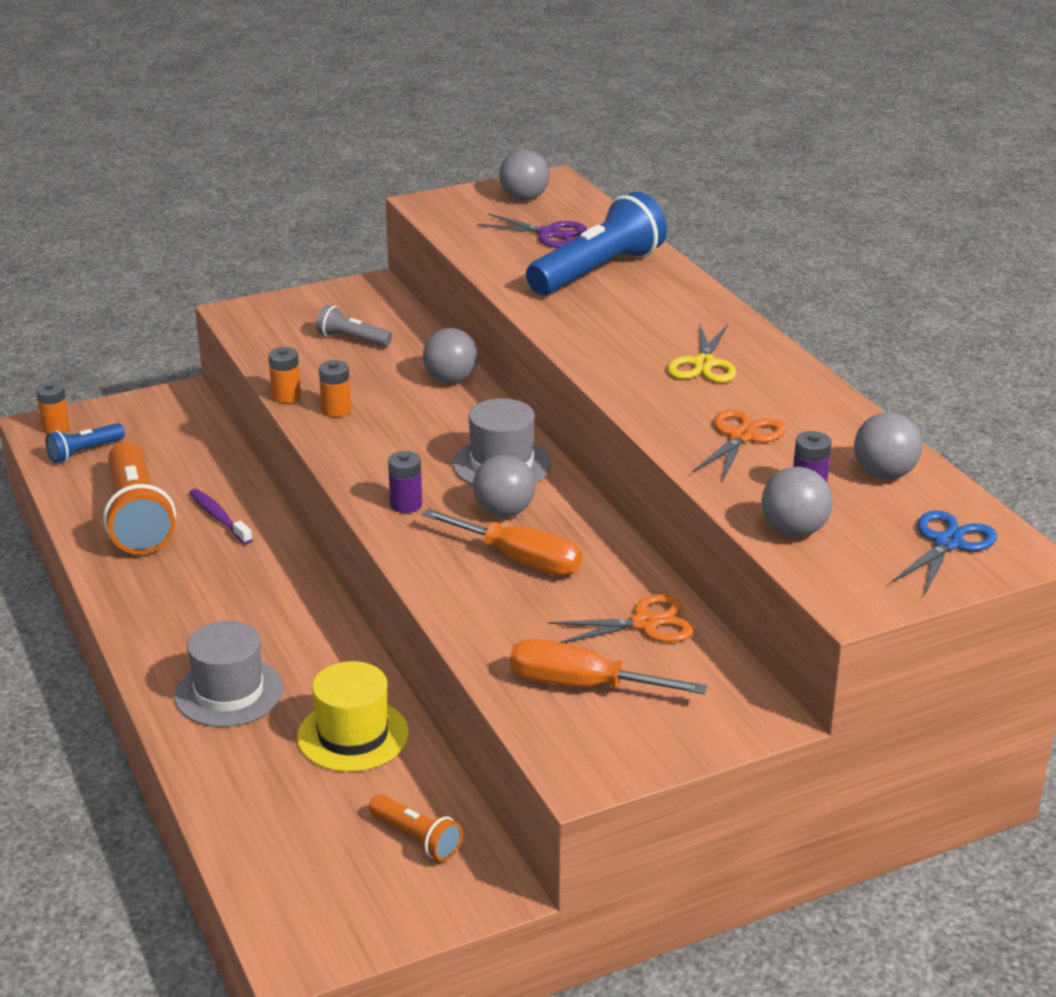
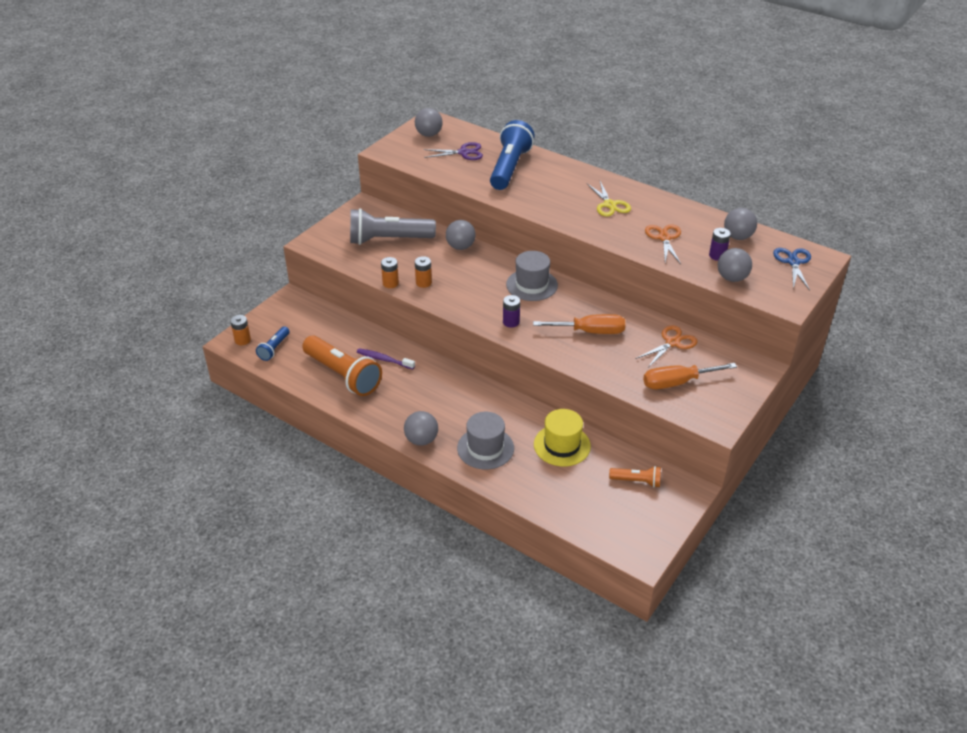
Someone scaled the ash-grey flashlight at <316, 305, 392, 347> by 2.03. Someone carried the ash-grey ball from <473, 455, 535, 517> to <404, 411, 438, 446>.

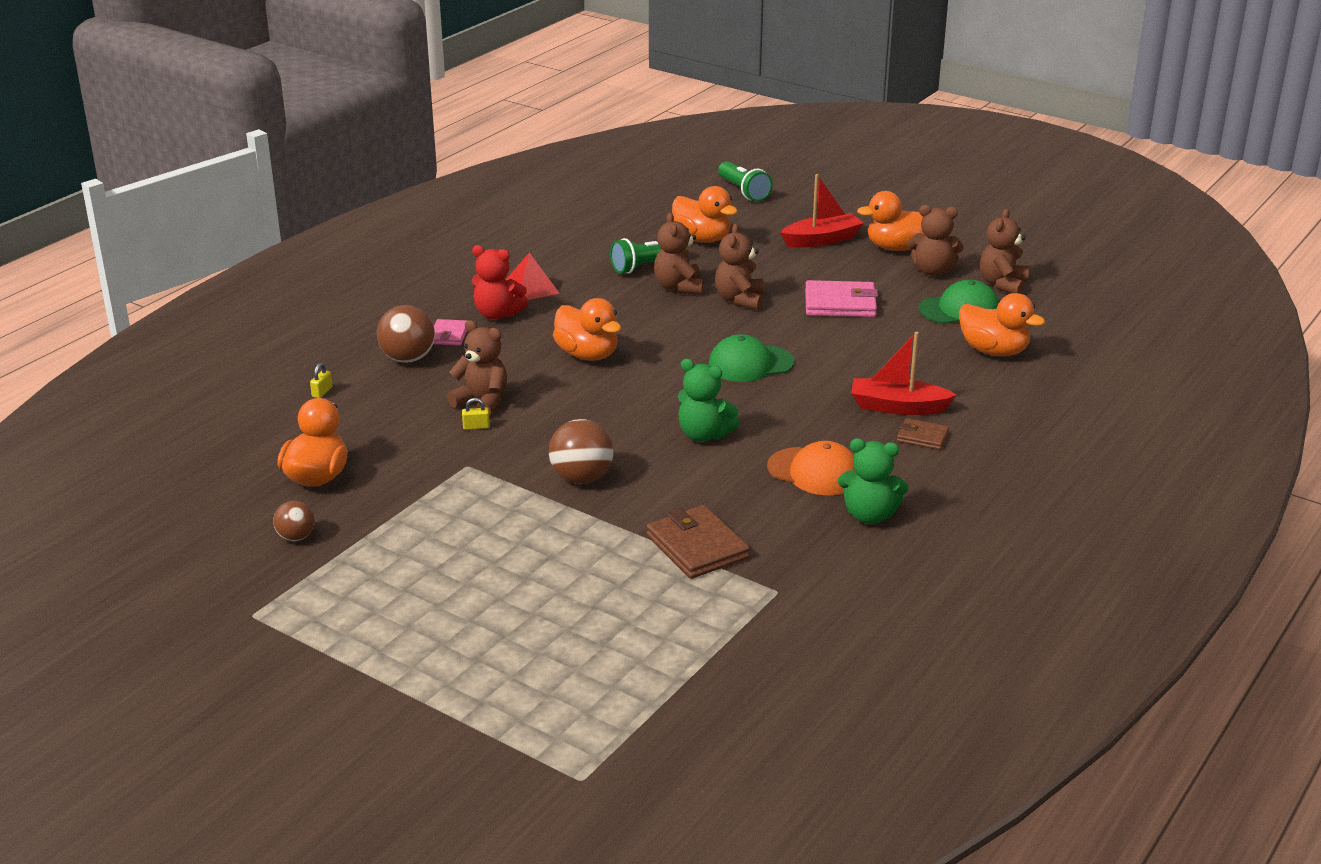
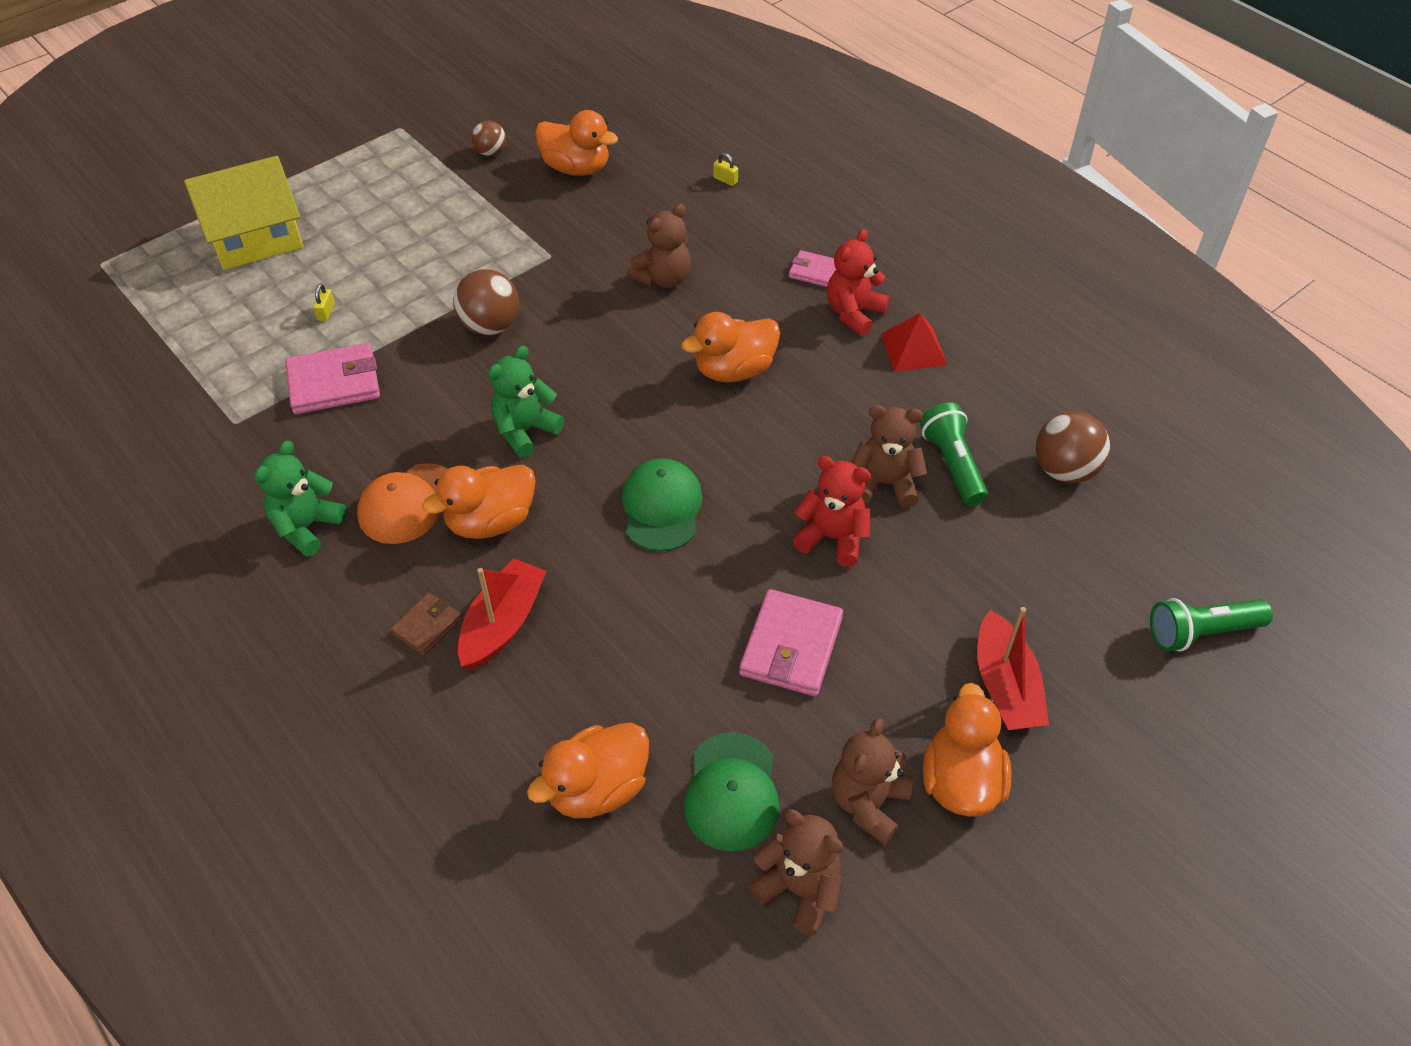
Someone carried the bright orange toy duck from <672, 186, 738, 243> to <422, 464, 536, 539>. Someone repainted the russet teddy bear at <715, 224, 764, 310>, which became the red teddy bear at <793, 456, 871, 567>. Someone carried the russet ball from <377, 305, 435, 363> to <1036, 411, 1110, 483>. Someone carried the golden lock from <462, 398, 490, 430> to <313, 284, 335, 321>. Someone repainted the russet billfold at <646, 505, 750, 579>, which became the pink billfold at <285, 343, 380, 414>. Someone put down the golden cottage at <184, 156, 303, 270>.

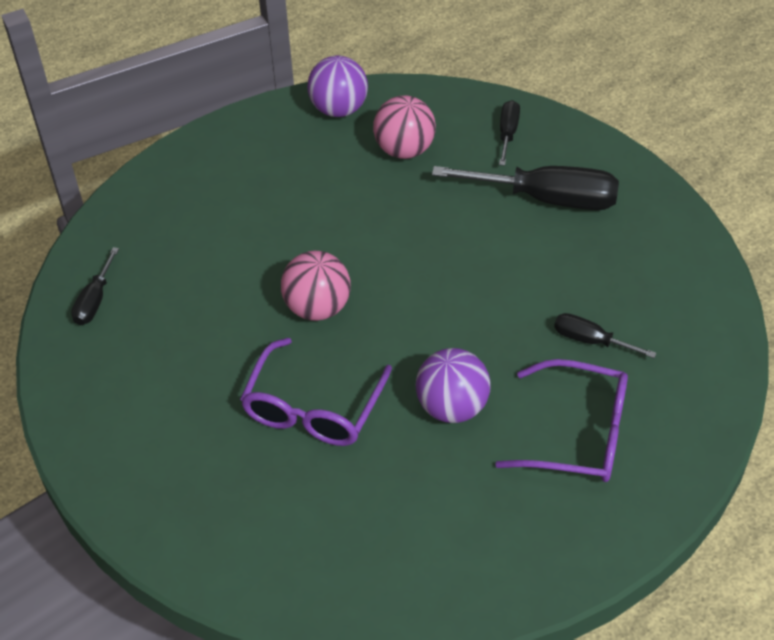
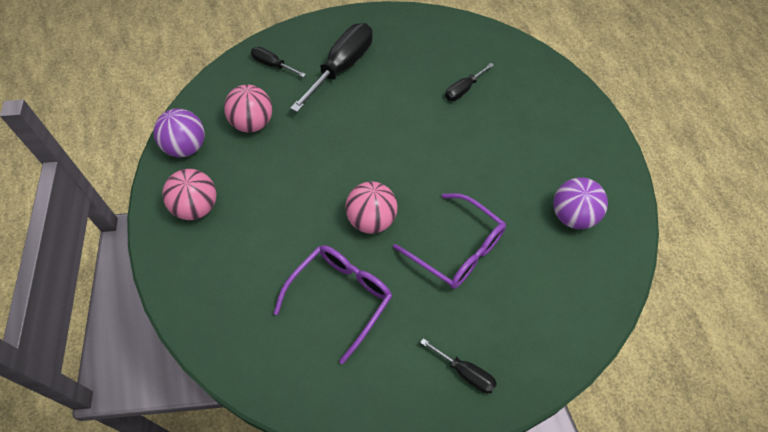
Someone carried the black flat screwdriver from <71, 247, 119, 325> to <420, 338, 497, 394>. Someone carried the purple ball from <416, 348, 491, 423> to <553, 177, 608, 229>. Someone carried the purple eyeglasses from <495, 359, 628, 482> to <274, 245, 392, 364>. Someone put down the pink ball at <162, 169, 216, 220>.

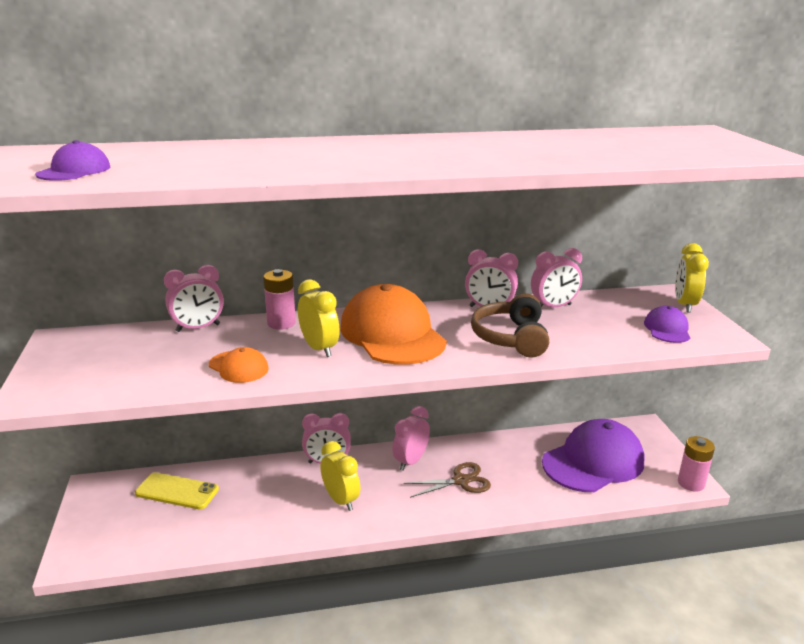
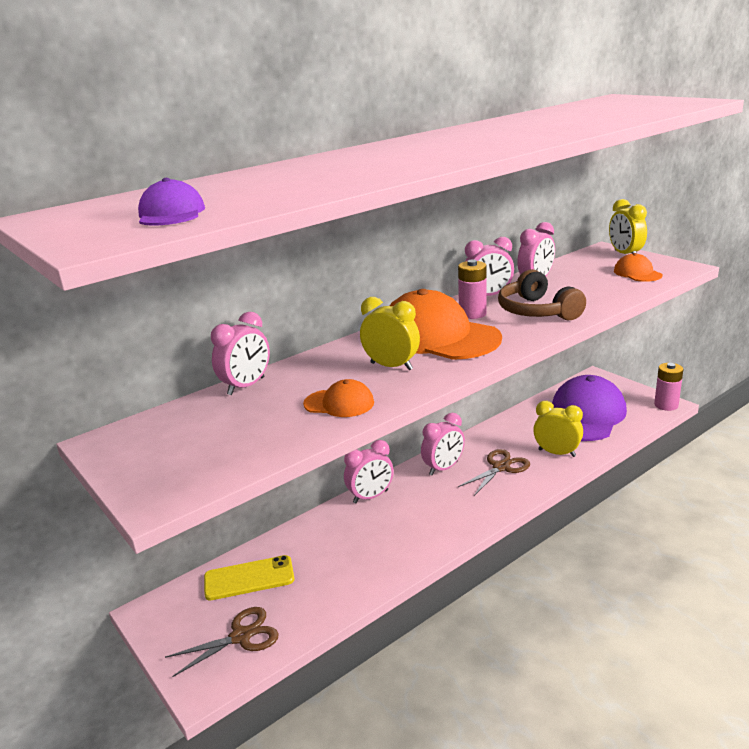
Someone carried the pink AA battery from <263, 269, 296, 330> to <458, 259, 487, 319>. Someone repainted the purple peaked cap at <644, 306, 690, 343>, which became the bright orange peaked cap at <614, 253, 663, 282>. Someone rotated the pink clock at <393, 406, 430, 471> by 135 degrees counterclockwise. Someone carried the golden clock from <320, 441, 360, 511> to <533, 401, 583, 457>. Someone put down the russet scissors at <165, 607, 279, 677>.

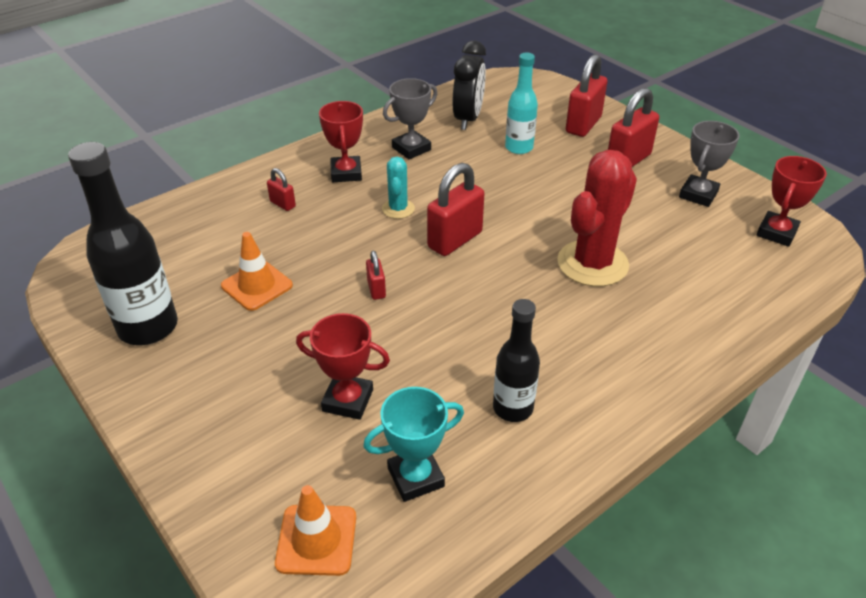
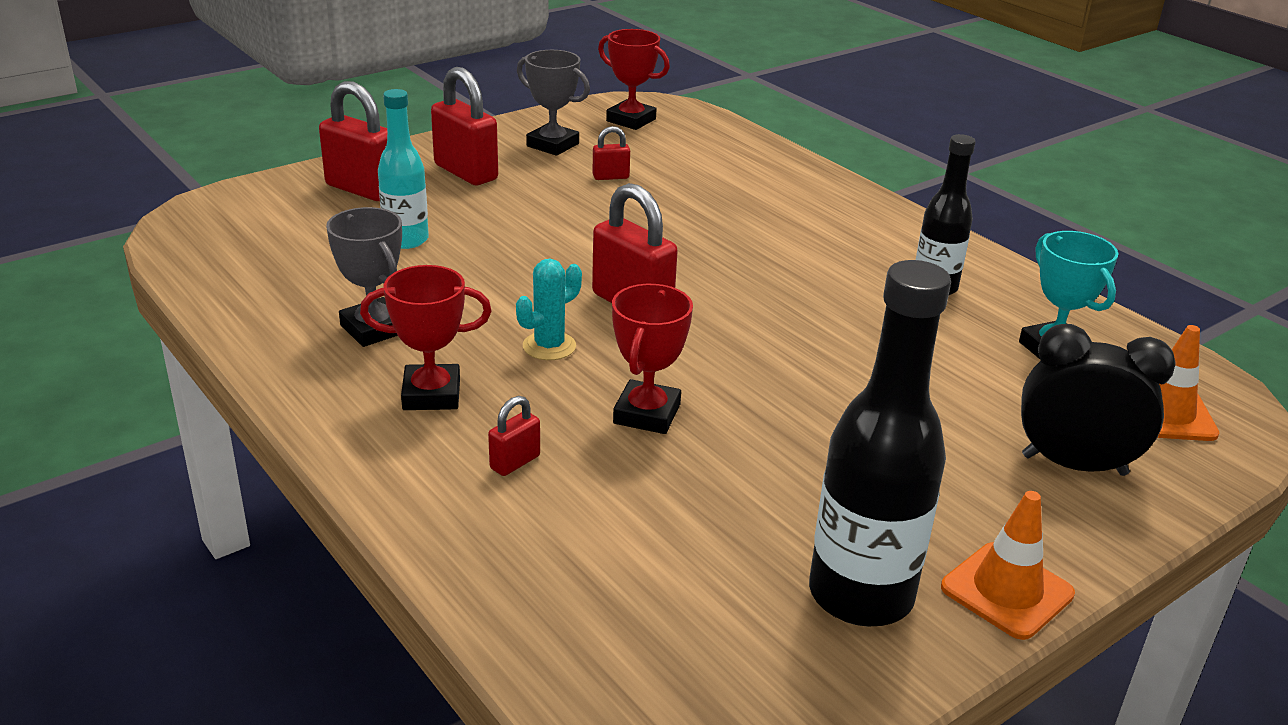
Someone carried the black clock from <453, 41, 486, 130> to <1021, 324, 1176, 476>. Someone took away the red prickly plant at <557, 150, 637, 287>. Someone rotated the teal prickly plant at <382, 157, 415, 219> by 45 degrees counterclockwise. Someone carried the bright orange safety cone from <221, 232, 293, 311> to <941, 491, 1075, 640>. Someone carried the red lock from <366, 251, 386, 300> to <592, 126, 630, 180>. Someone carried the red trophy from <296, 313, 390, 420> to <612, 284, 693, 434>.

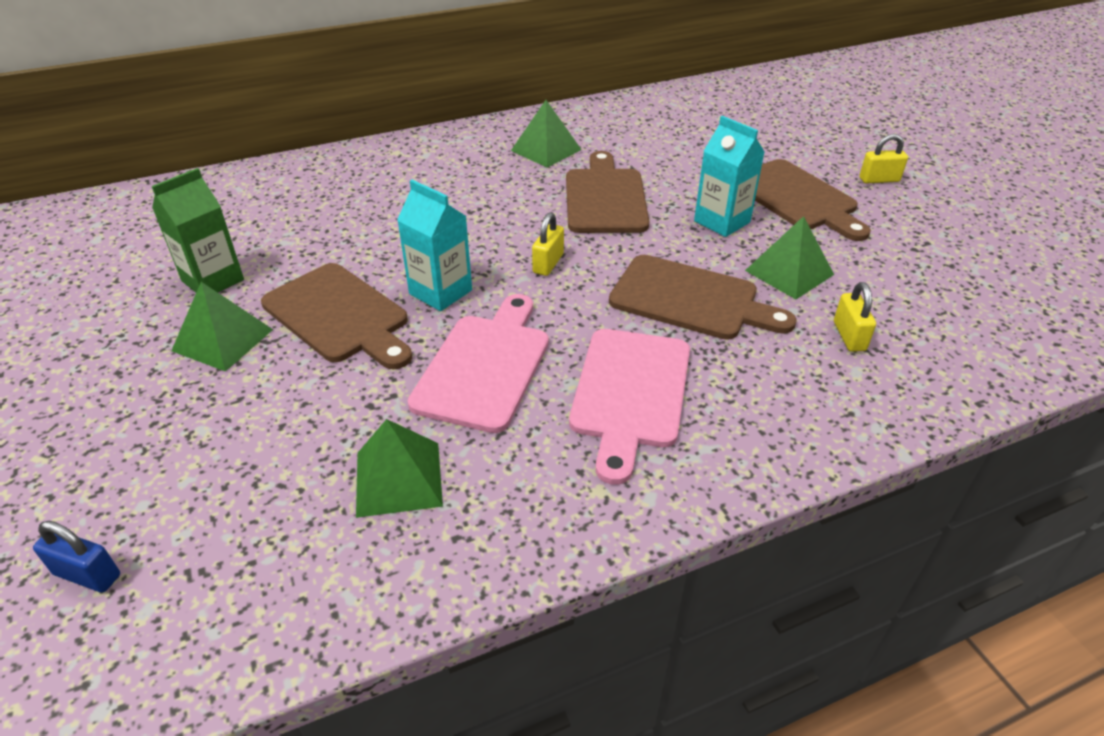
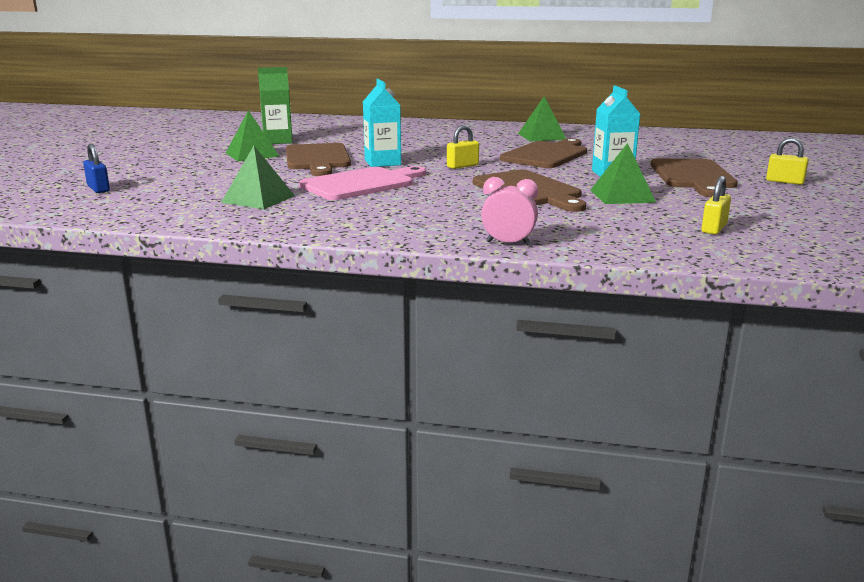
Someone carried the golden lock from <834, 282, 876, 352> to <701, 176, 731, 235>. Someone took away the pink chopping board at <569, 329, 690, 485>. Someone put down the pink clock at <481, 177, 538, 246>.

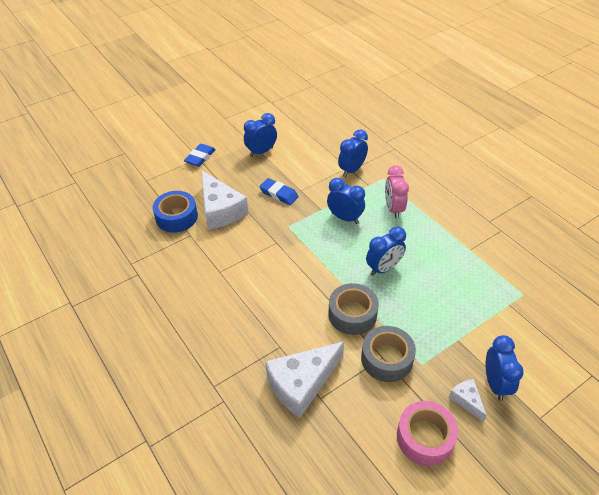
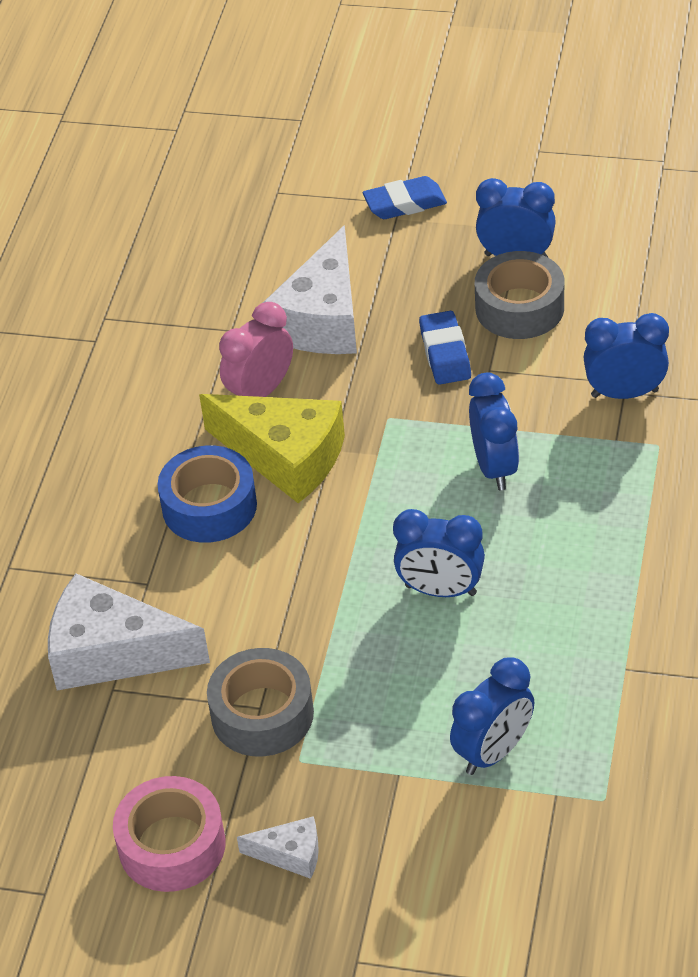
Someone carried the pink clock from <385, 165, 409, 219> to <219, 302, 293, 397>. Someone carried the cobalt roll of tape from <153, 191, 198, 232> to <158, 445, 257, 543>. Someone carried the ash-grey roll of tape from <329, 283, 379, 335> to <475, 251, 564, 339>. Someone carried the cobalt clock from <486, 335, 524, 401> to <450, 657, 534, 775>. Someone rotated the pure white cheese at <449, 379, 487, 423> by 75 degrees clockwise. Someone put down the golden cheese at <199, 394, 345, 503>.

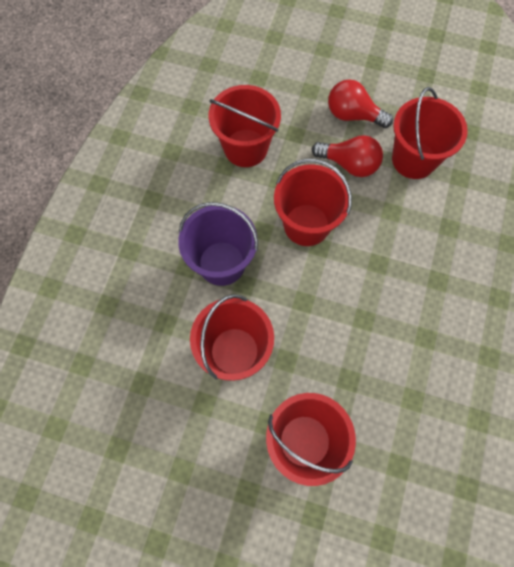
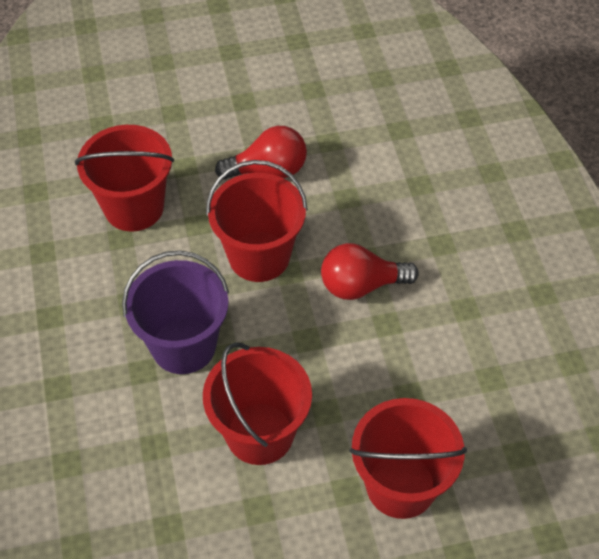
Someone carried the red light bulb from <328, 79, 393, 128> to <321, 243, 419, 300>. Someone took away the red pail at <392, 87, 468, 179>.

